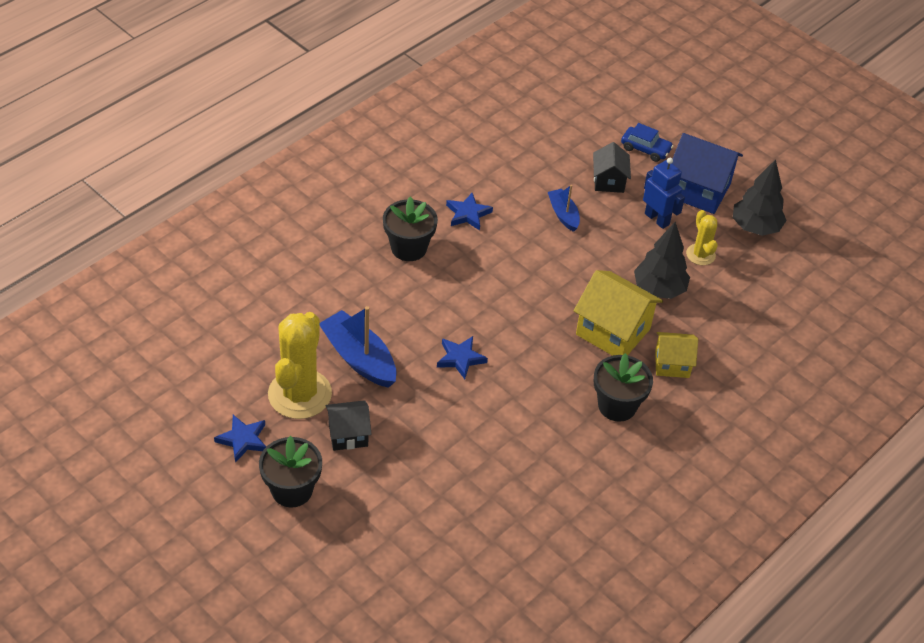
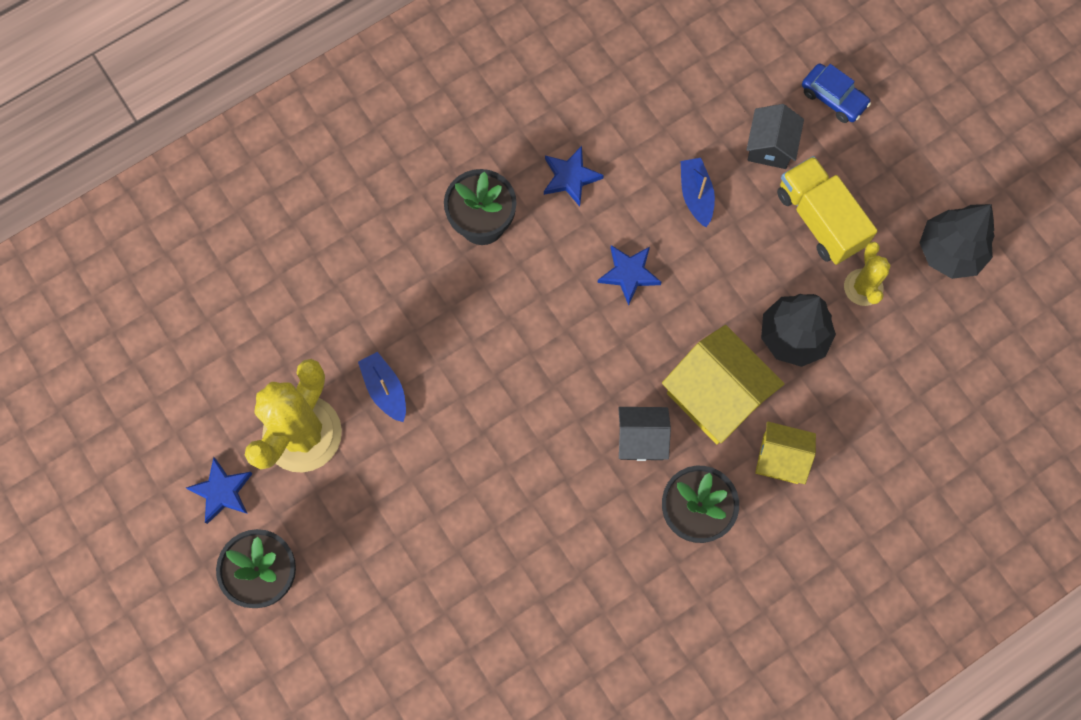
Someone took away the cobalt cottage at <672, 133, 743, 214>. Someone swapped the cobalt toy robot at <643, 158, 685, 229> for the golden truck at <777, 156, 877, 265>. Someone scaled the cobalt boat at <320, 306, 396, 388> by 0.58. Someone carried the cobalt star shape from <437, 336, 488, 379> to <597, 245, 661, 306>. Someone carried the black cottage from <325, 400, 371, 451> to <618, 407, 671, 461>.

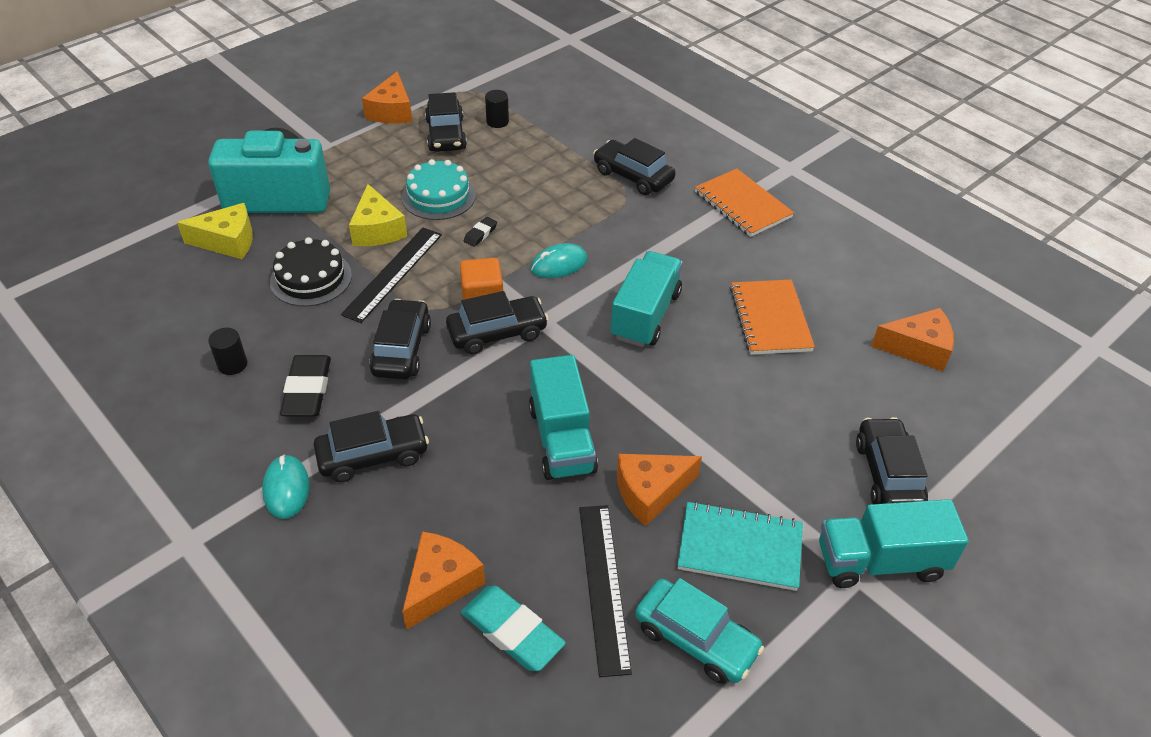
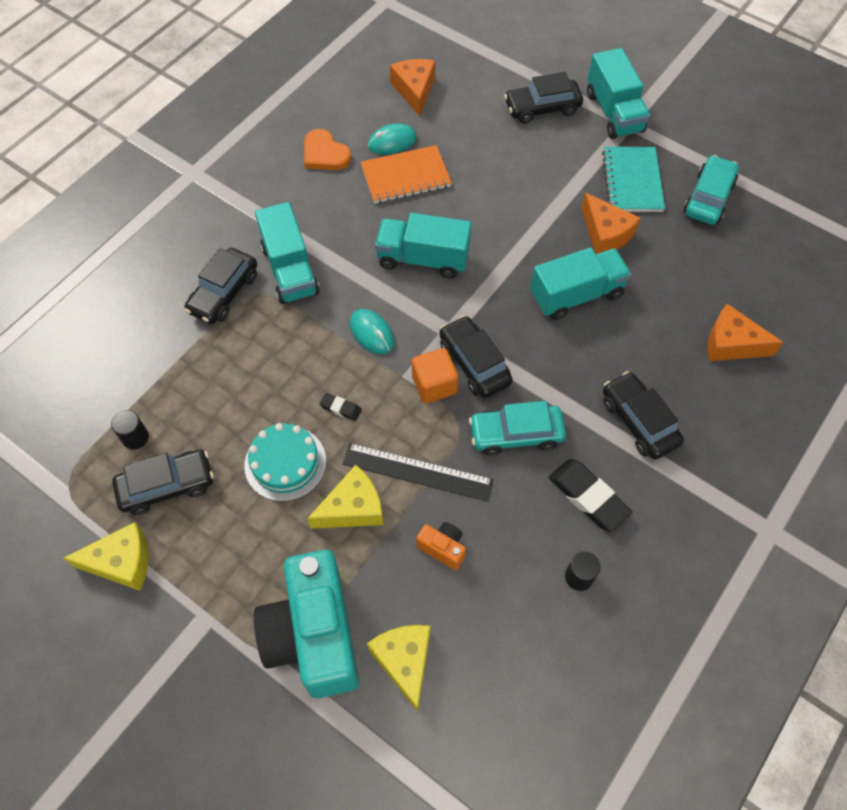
Someone repainted the bright orange cheese at <362, 71, 412, 124>, which became the golden cheese at <63, 522, 149, 591>. Someone took away the bright orange notebook at <695, 169, 794, 237>. Someone swapped the black layer cake at <270, 237, 352, 307> for the bright orange photo camera at <416, 522, 466, 570>. Someone repainted the black toy car at <369, 299, 431, 379>, which became the teal toy car at <469, 401, 566, 456>. Someone rotated the black eraser at <280, 355, 331, 416> by 60 degrees clockwise. Someone carried the teal mouse from <262, 454, 310, 519> to <368, 124, 417, 155>. Someone took away the black ruler at <579, 505, 632, 677>. Someone took away the teal eraser at <461, 586, 566, 671>. Someone put down the bright orange love heart at <304, 129, 351, 170>. Someone put down the teal truck at <255, 202, 320, 304>.

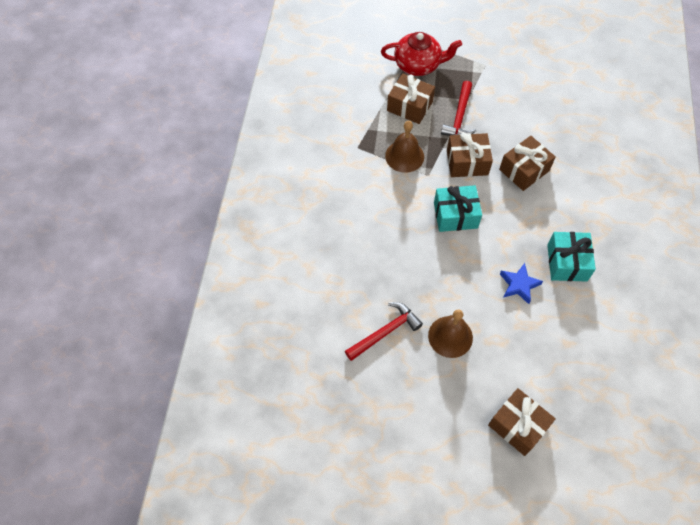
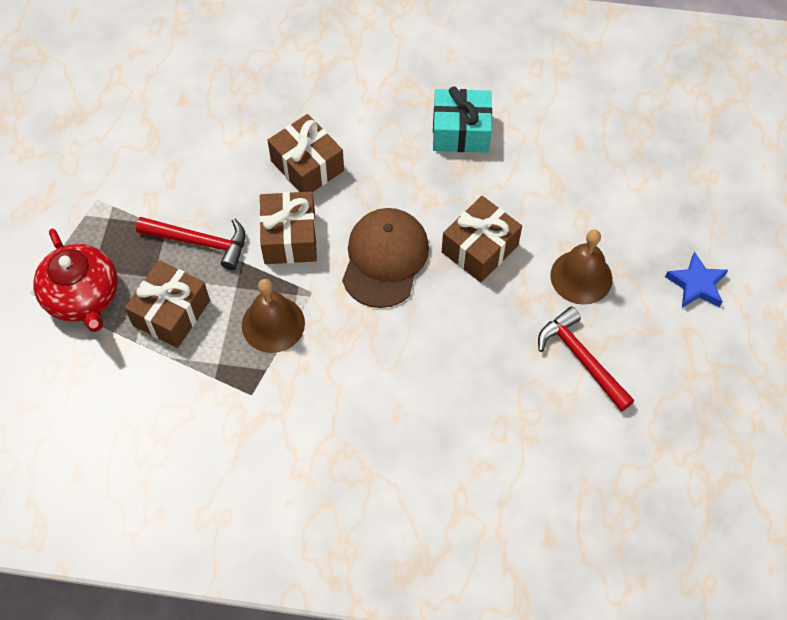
Someone rotated the red teapot at <381, 32, 462, 76> by 150 degrees clockwise. Someone swapped the teal gift at <434, 185, 482, 232> for the russet peaked cap at <342, 208, 429, 308>. Someone carried the cobalt star shape from <500, 263, 543, 304> to <665, 251, 728, 308>. Someone carried the russet gift from <488, 388, 556, 456> to <442, 196, 522, 282>.

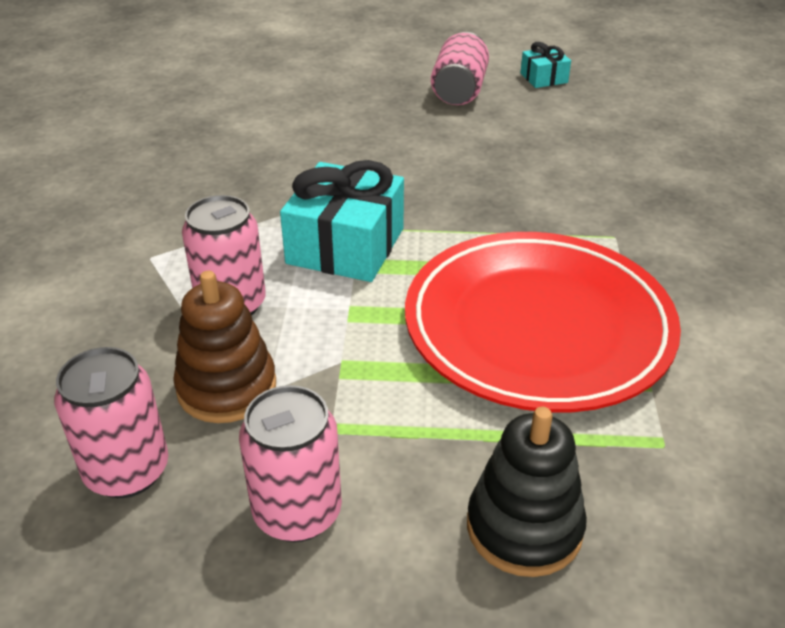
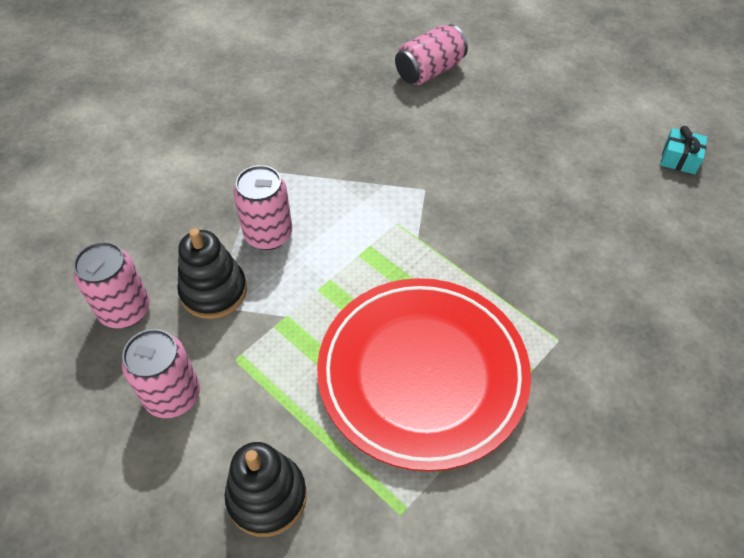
Someone carried the pink can from <431, 32, 489, 105> to <395, 24, 468, 85>. Someone took away the teal gift at <280, 160, 404, 282>. Someone repainted the russet ring stacker at <173, 271, 276, 423>, which became the black ring stacker at <177, 228, 247, 319>.

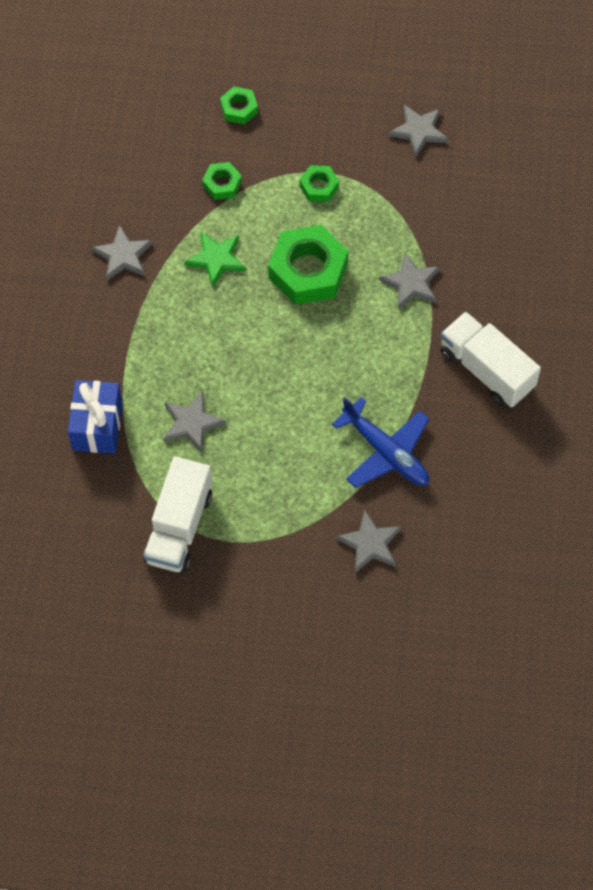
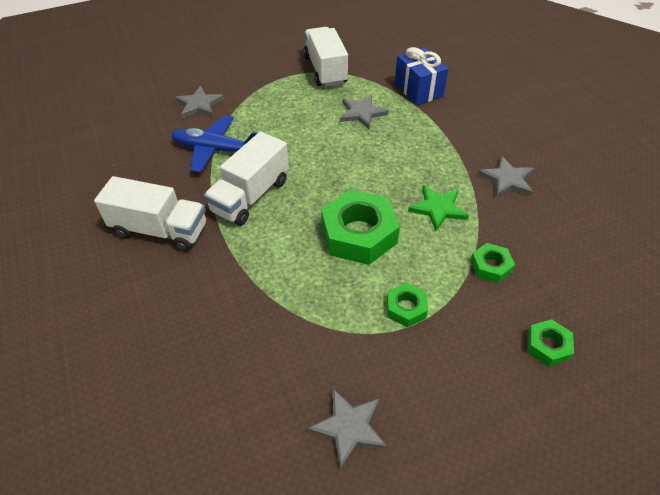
Someone took away the ash-grey star shape at <379, 253, 440, 310>. Someone put down the pure white truck at <204, 132, 289, 226>.

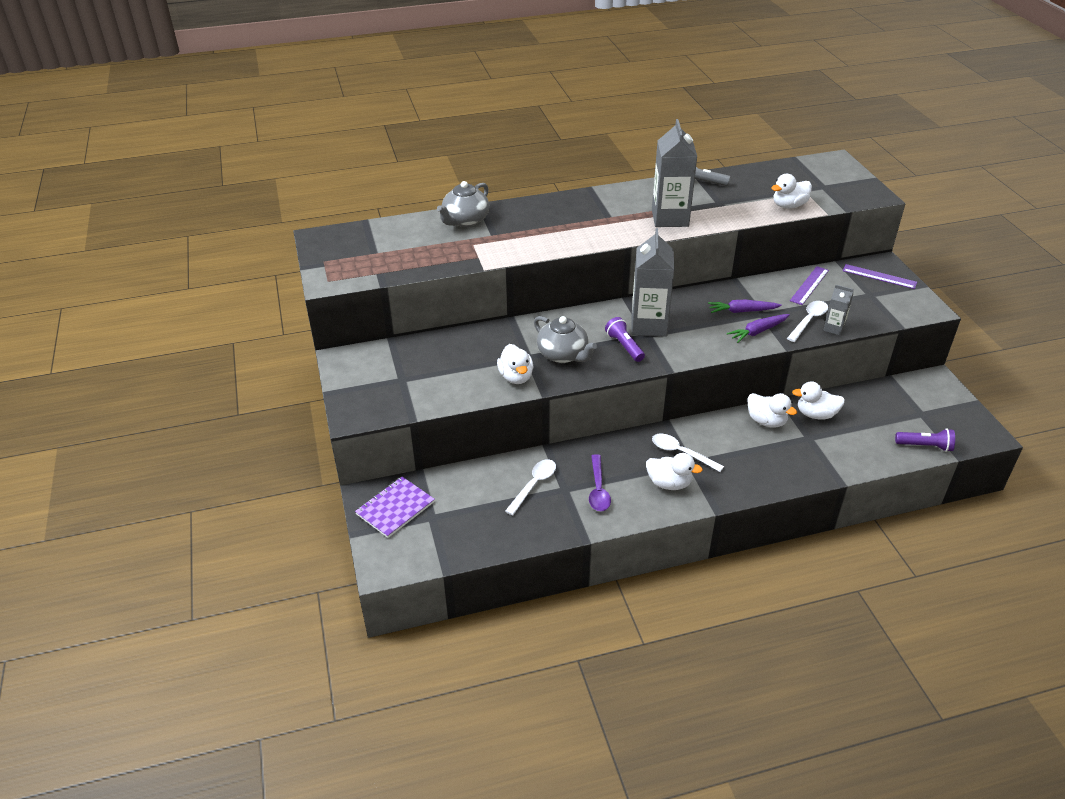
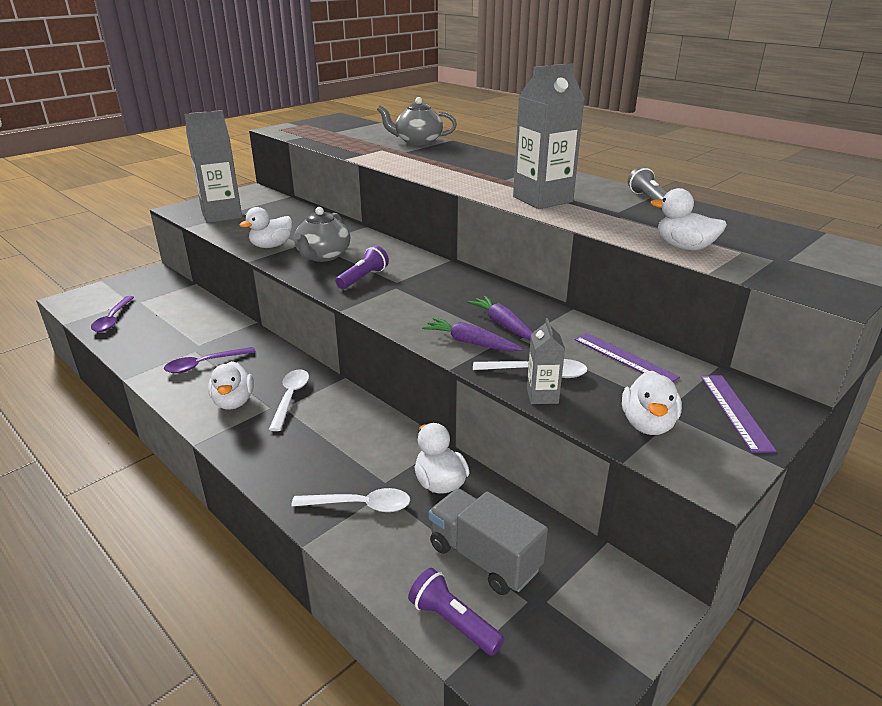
Someone carried the ash-grey milk carton from <631, 228, 675, 337> to <184, 110, 242, 223>. Someone rotated the purple ruler at <790, 266, 829, 305> by 45 degrees clockwise. Someone carried the pure white toy duck from <747, 393, 797, 428> to <622, 371, 682, 435>. Someone rotated the purple flashlight at <895, 429, 955, 452> by 150 degrees clockwise. Someone carried the pure white spoon from <505, 459, 556, 515> to <291, 488, 410, 512>. Someone took away the purple notebook at <355, 476, 435, 538>. Someone put down the purple spoon at <91, 296, 134, 332>. Someone put down the ash-grey truck at <429, 489, 548, 595>.

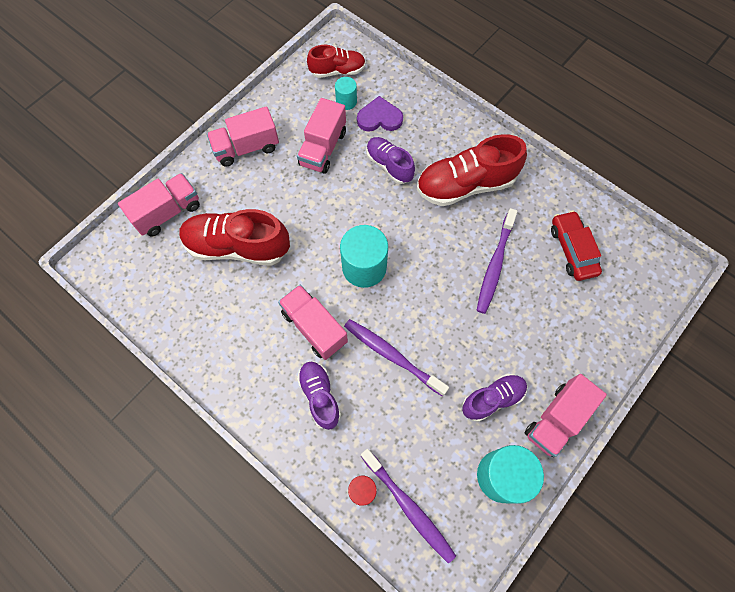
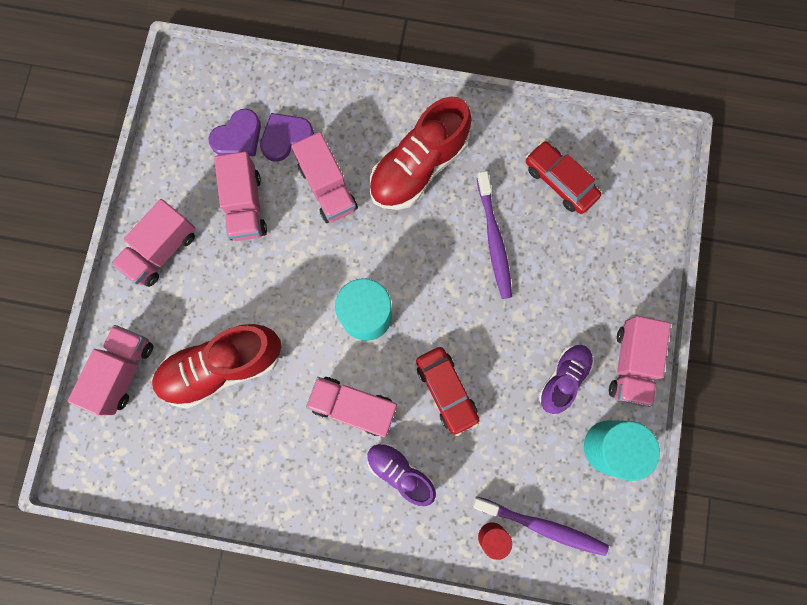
Someone took away the red shoe at <307, 45, 366, 78>. Someone swapped the teal solid cylinder at <335, 77, 357, 110> for the purple love heart at <208, 109, 261, 156>. Someone swapped the purple shoe at <366, 137, 415, 184> for the pink truck at <291, 132, 358, 223>. Someone swapped the purple toothbrush at <344, 319, 449, 397> for the red toy car at <416, 347, 479, 436>.

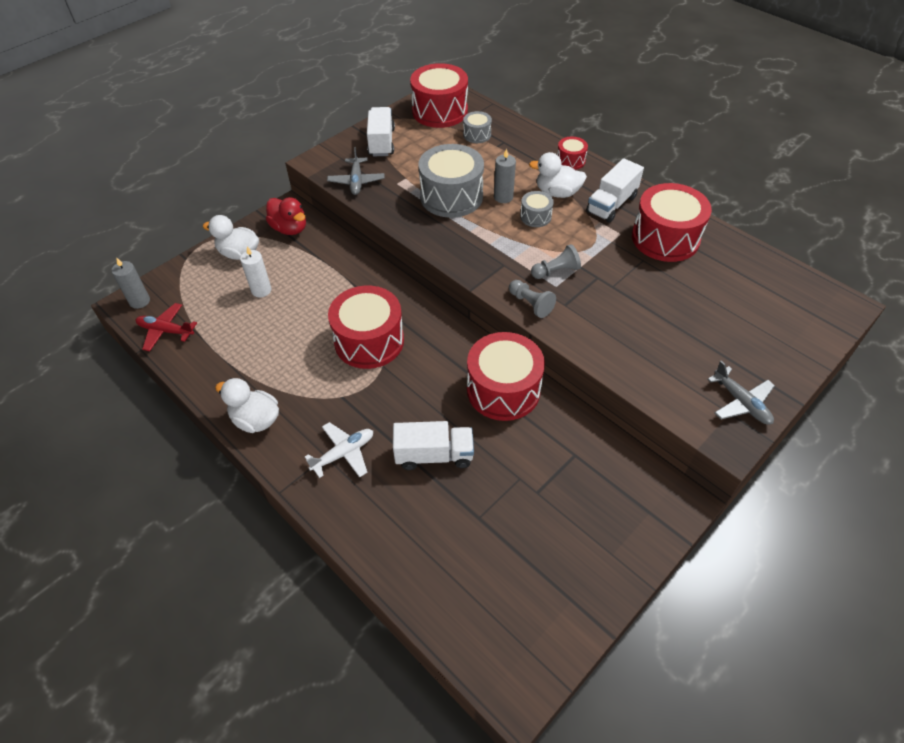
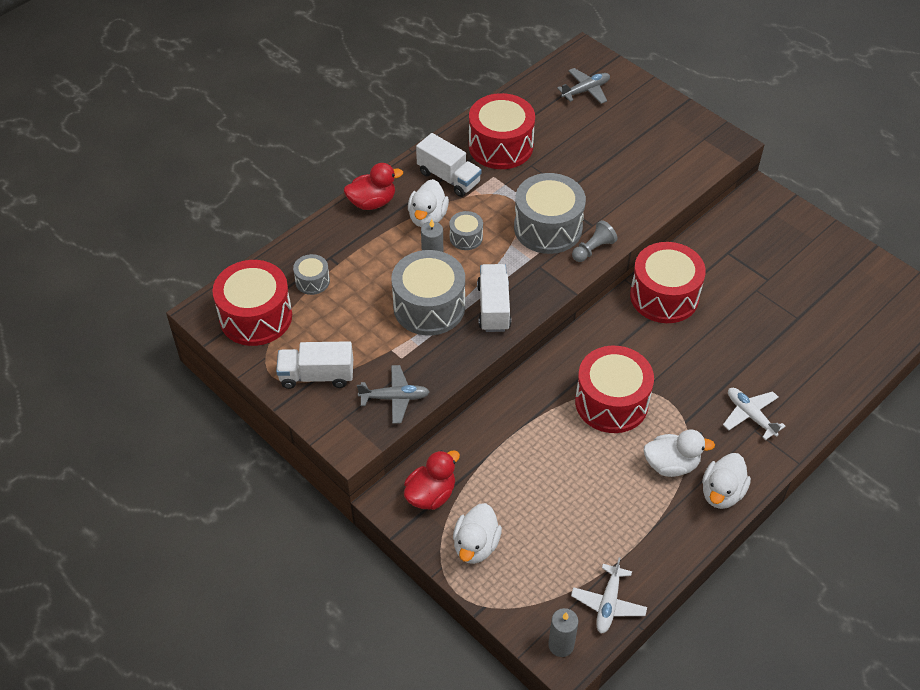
Someone swapped the red snare drum at <557, 137, 588, 170> for the red toy duck at <344, 163, 403, 210>. Someone swapped the ash-grey chess pawn at <531, 244, 581, 279> for the ash-grey snare drum at <514, 173, 586, 254>. Someone took away the pure white wax candle at <240, 246, 272, 297>. Someone repainted the red plane at <136, 303, 197, 351>, which became the pure white plane at <571, 557, 647, 633>. Someone carried the ash-grey plane from <707, 361, 775, 425> to <557, 68, 610, 104>. Someone carried the pure white truck from <393, 421, 474, 470> to <477, 264, 511, 332>. Someone put down the pure white toy duck at <643, 429, 715, 477>.

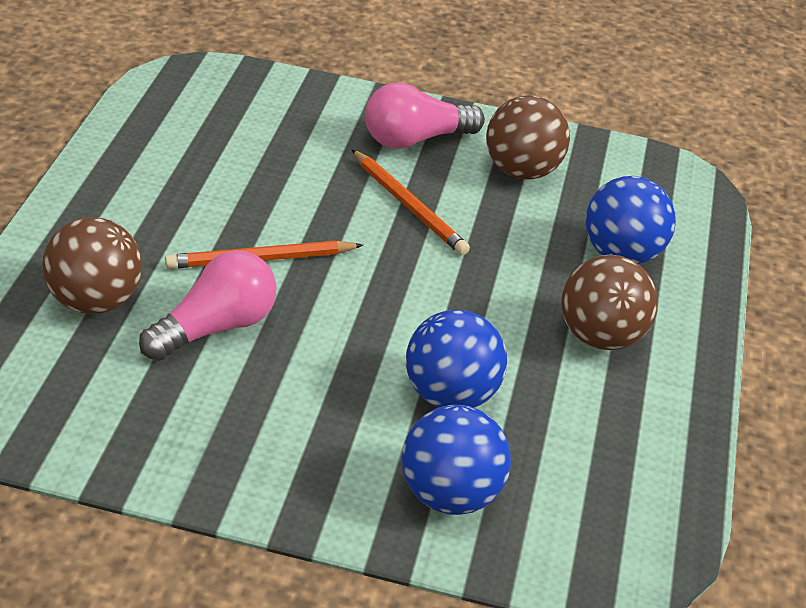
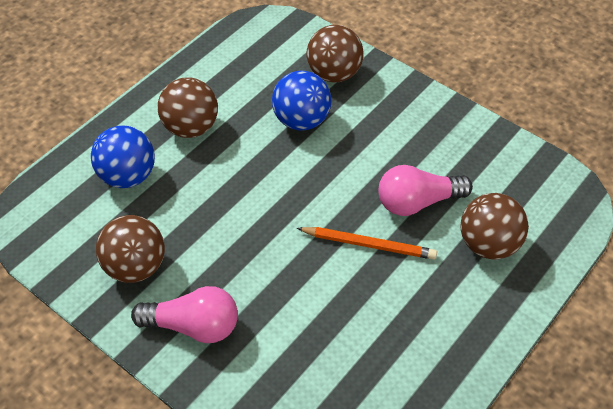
Someone took away the bright orange lead pencil at <352, 149, 470, 255>. Someone repainted the cobalt ball at <402, 405, 511, 515>, which became the russet ball at <307, 25, 363, 82>.

